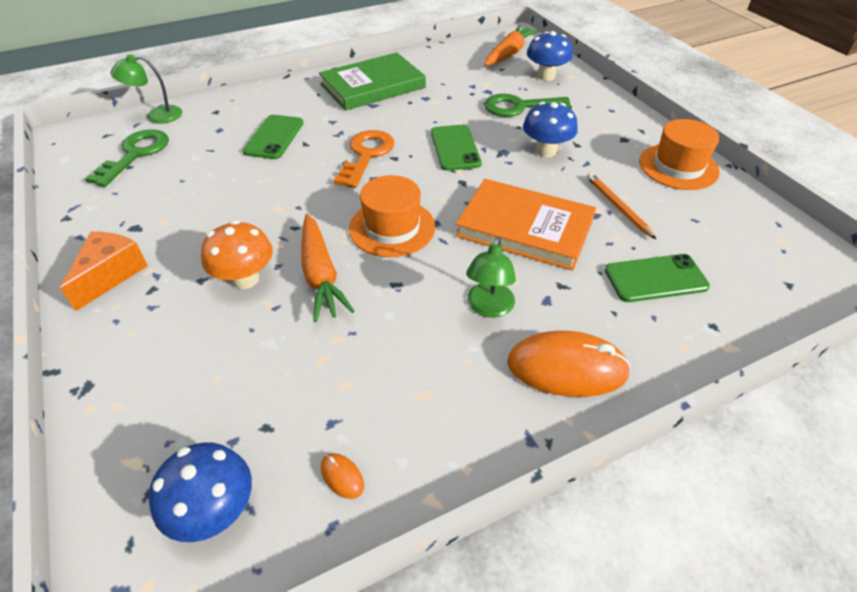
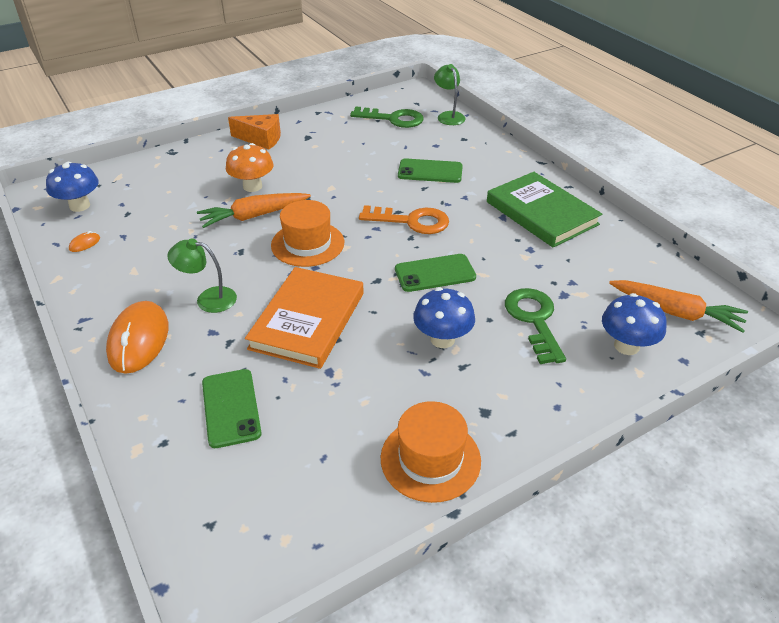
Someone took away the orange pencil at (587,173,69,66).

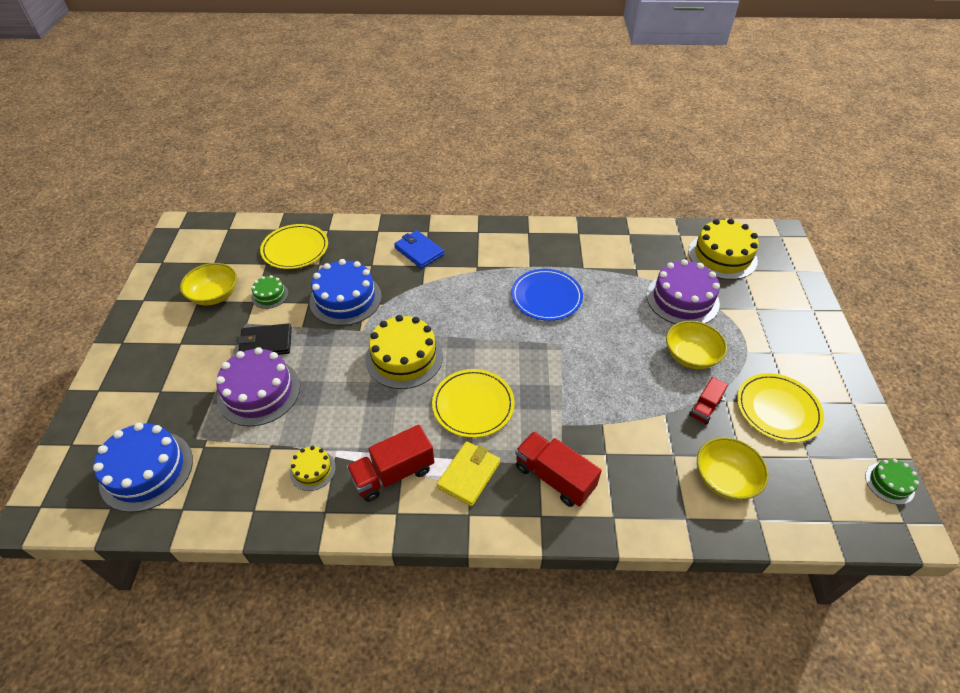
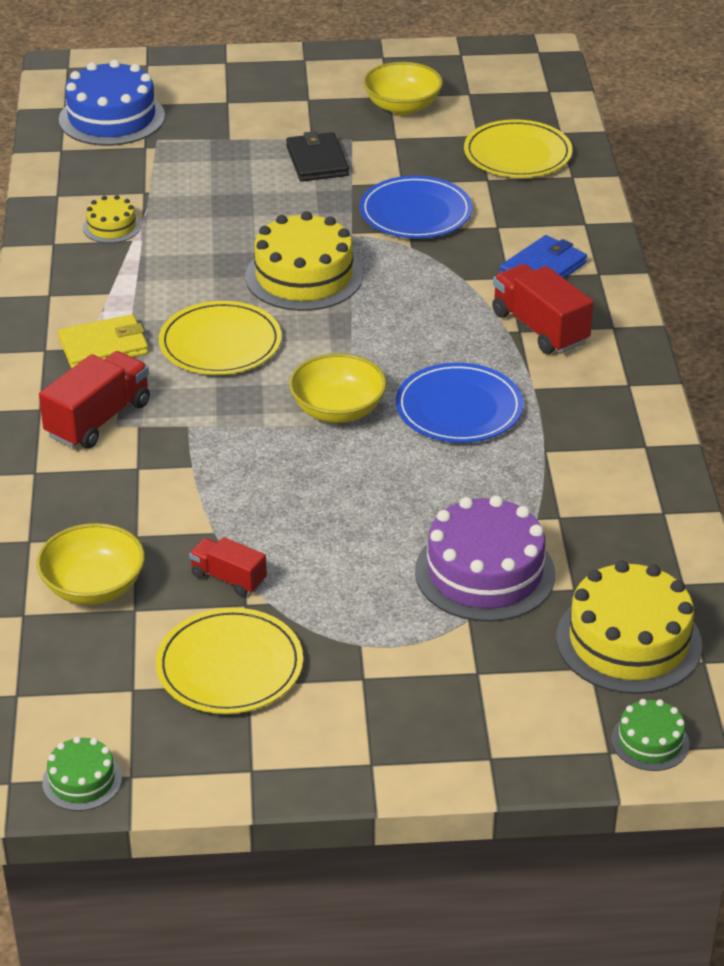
Someone took away the purple cake at (216,347,84,79).
Someone carried the green cake from (251,275,38,34) to (611,699,79,72).
Someone carried the red truck from (347,425,87,77) to (492,264,102,90).
Someone carried the yellow bowl from (666,321,61,48) to (289,353,98,70).
Someone swapped the blue cake at (309,259,73,67) for the blue plate at (360,176,113,62).
Someone rotated the yellow wallet at (437,441,63,65) by 45 degrees counterclockwise.

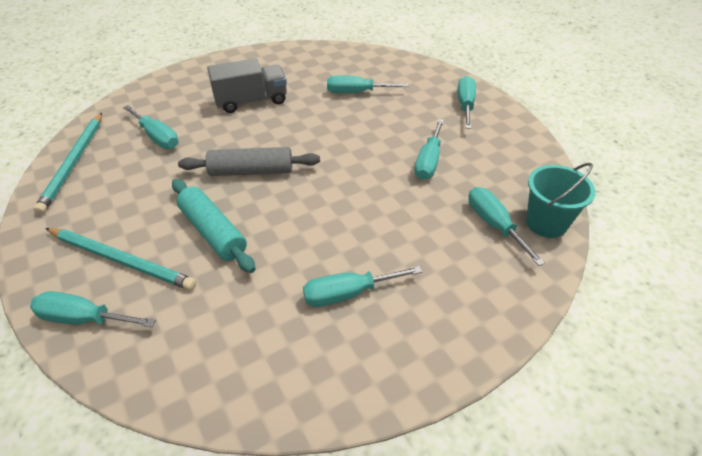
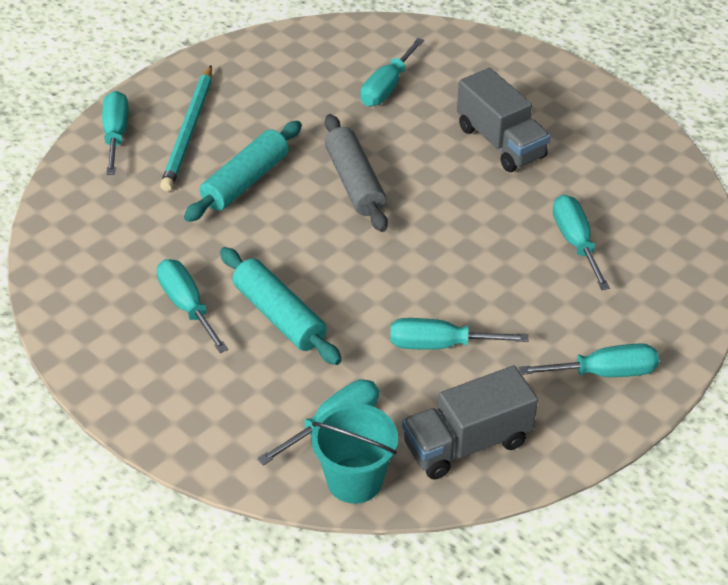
Someone took away the turquoise pencil at (33,113,69,101).
Someone put down the turquoise rolling pin at (220,247,122,118).
Someone put down the grey truck at (402,366,136,113).

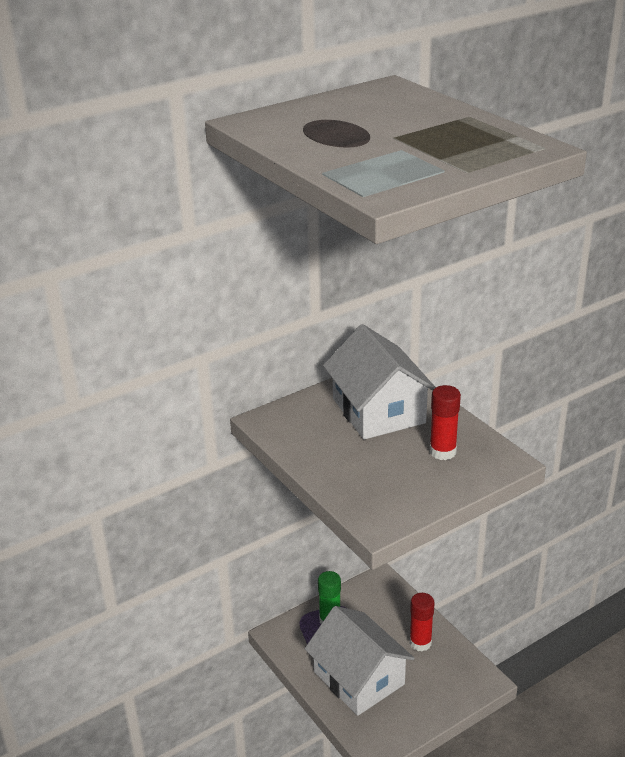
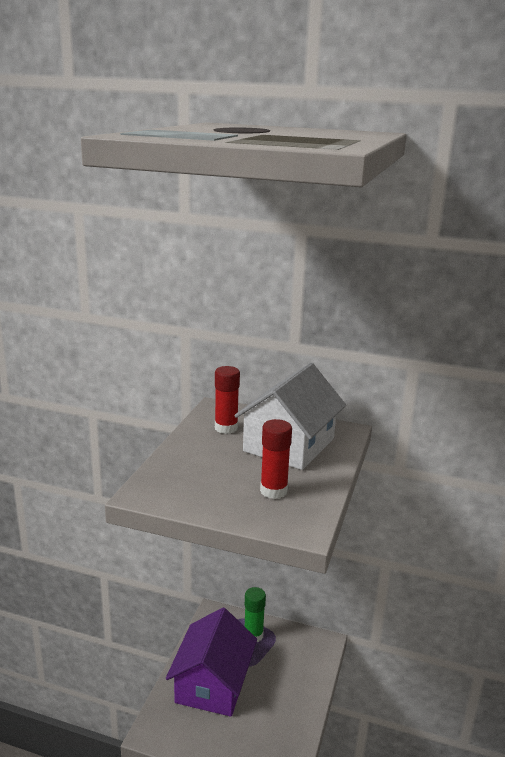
Someone carried the red glue stick from (410,593,25,59) to (215,366,25,68).
Someone repainted the white house at (305,606,110,110), which became the purple house at (166,608,91,109).

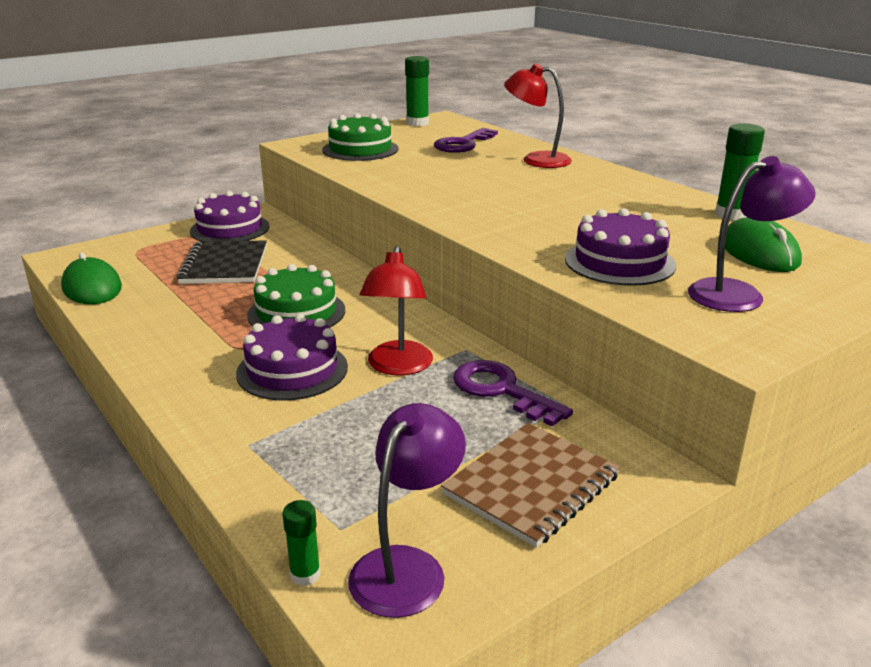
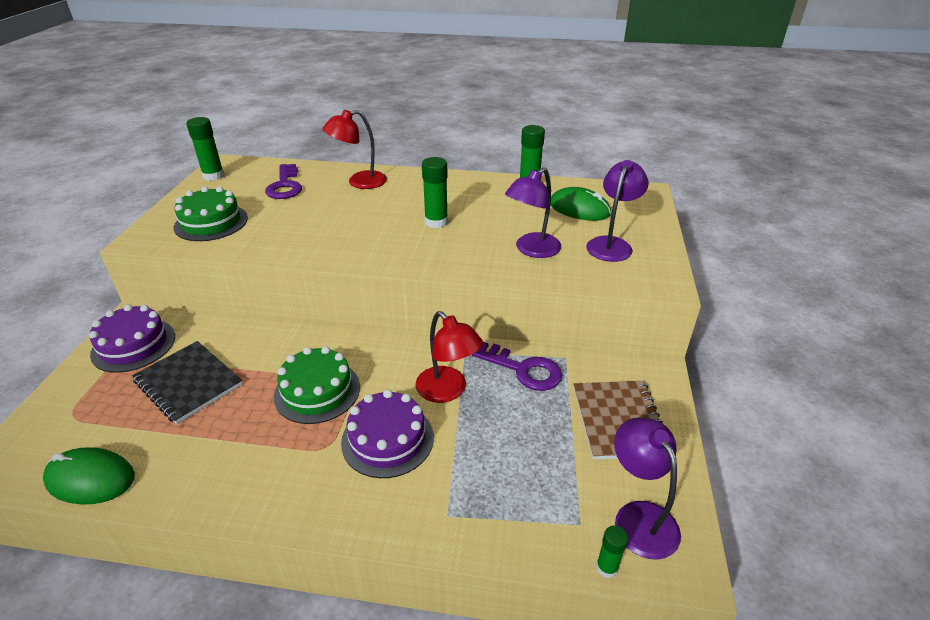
Someone put down the green glue stick at (422,157,26,71).
Someone swapped the purple cake at (565,208,111,78) for the purple lamp at (505,167,56,91).
Someone rotated the purple key at (453,360,120,67) by 150 degrees counterclockwise.

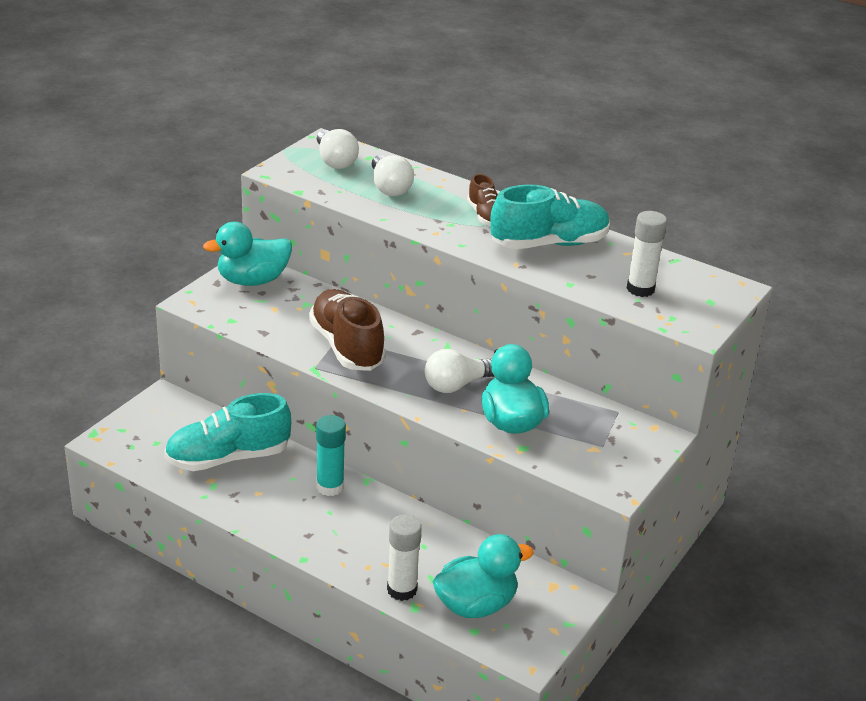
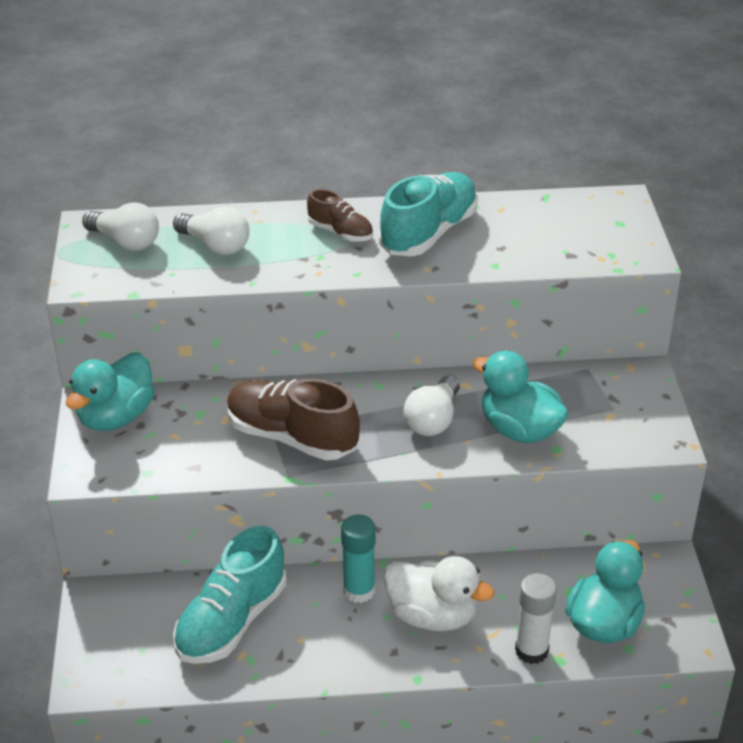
Someone took away the white glue stick at (627,211,40,86).
Someone put down the white duck at (383,556,111,75).

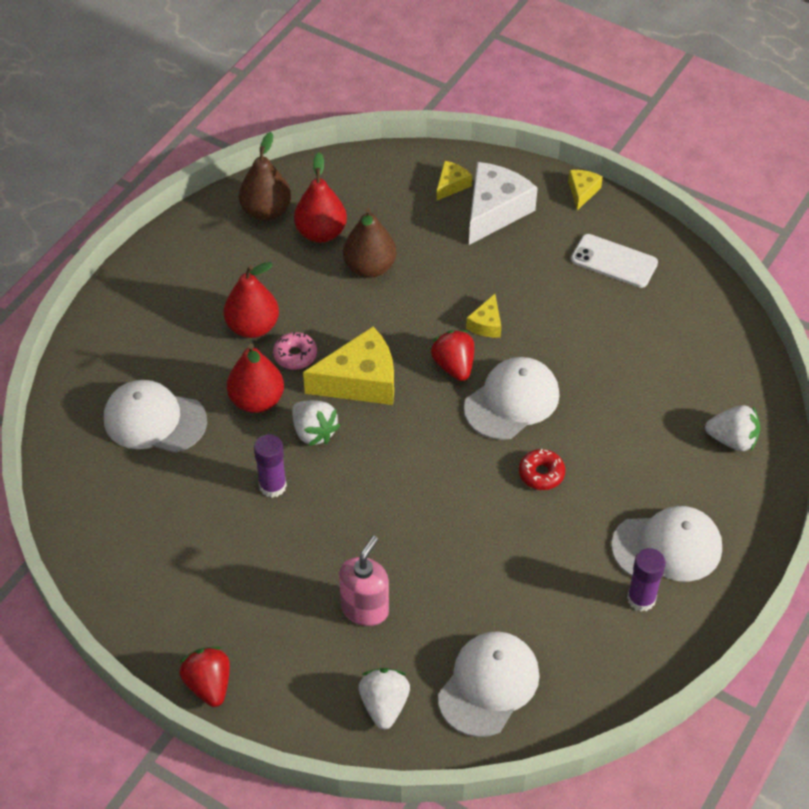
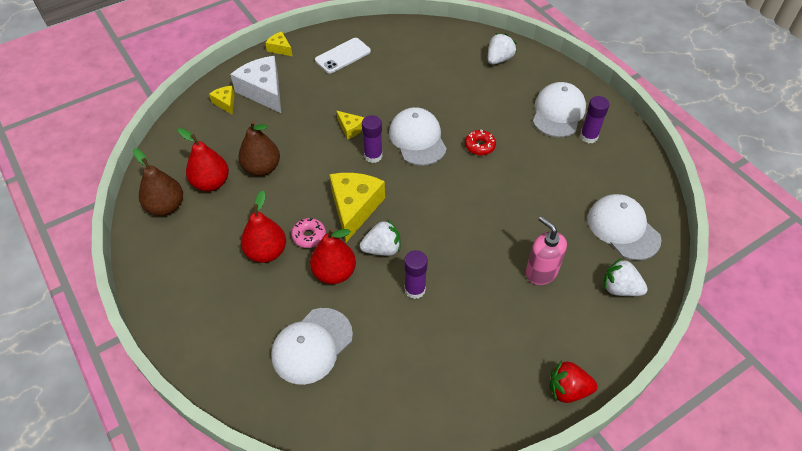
Someone swapped the red strawberry at (430,330,44,51) for the purple glue stick at (362,115,20,48).

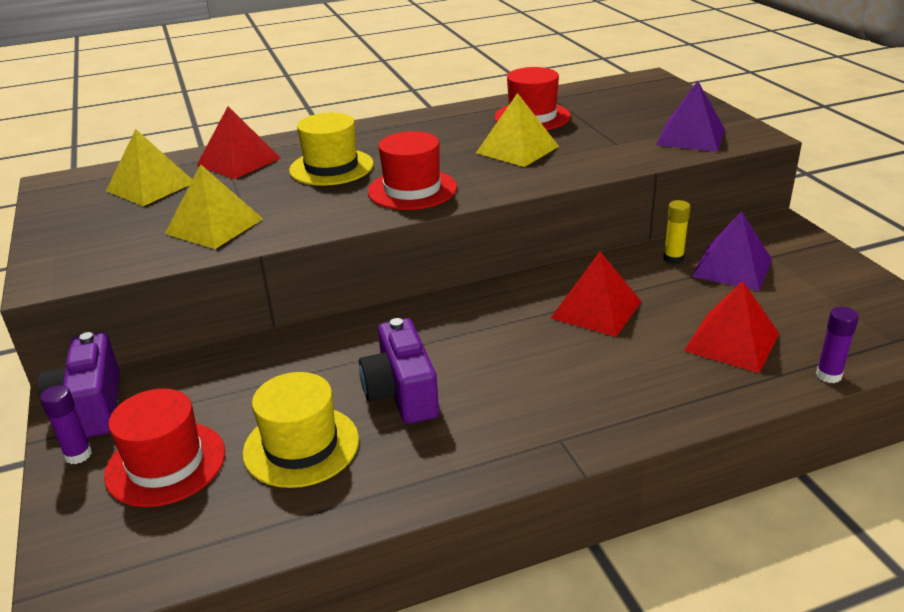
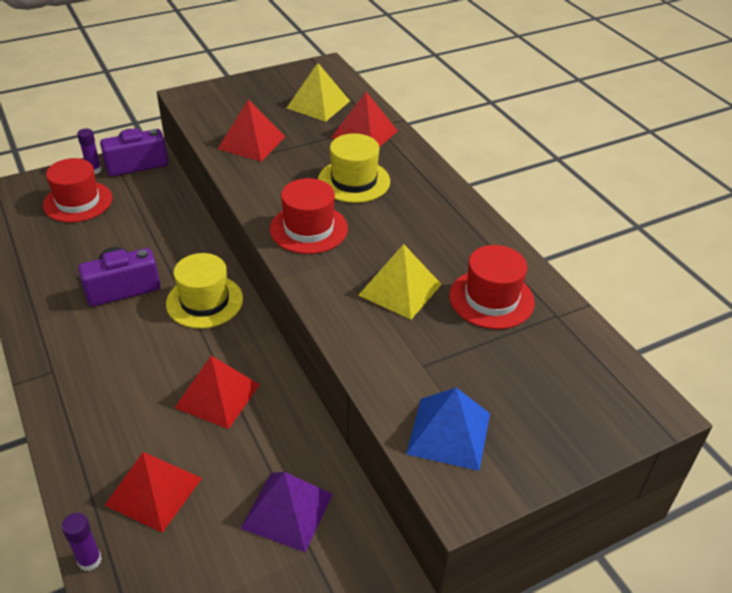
Someone took away the yellow glue stick at (663,200,28,64).
Someone carried the yellow hat from (243,372,116,116) to (166,253,77,76).
Someone repainted the yellow pyramid at (165,164,98,85), which became the red pyramid at (218,100,67,62).
Someone repainted the purple pyramid at (656,80,69,72), which became the blue pyramid at (406,388,84,83).

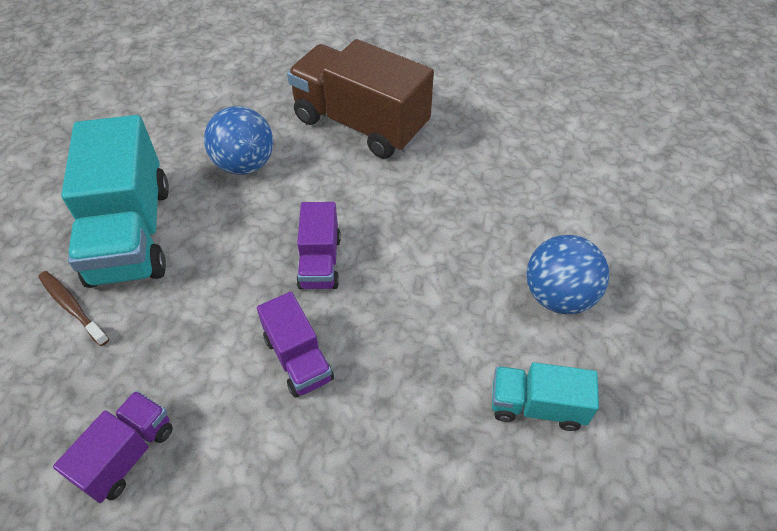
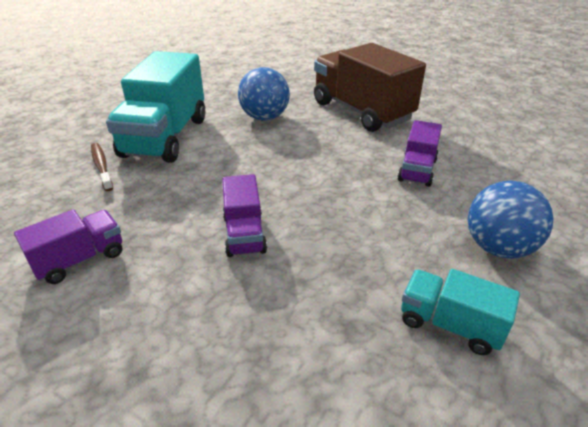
Someone carried the purple truck from (297,202,44,87) to (398,120,44,67).

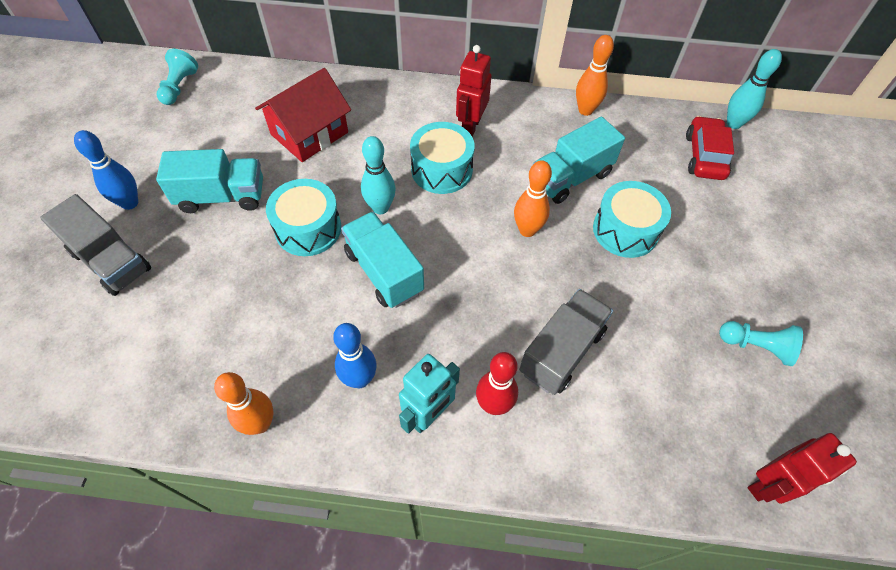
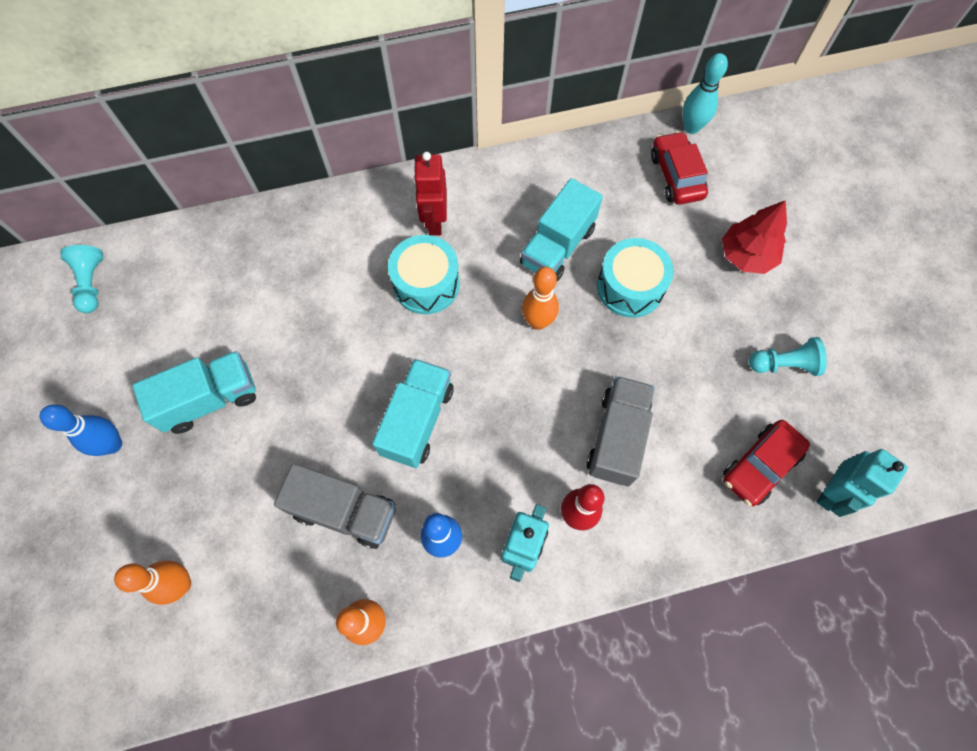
Someone took away the red house at (255,68,96,94).
Someone took away the turquoise drum at (266,179,75,77).
Someone took away the turquoise bowling pin at (361,136,35,78).
Someone put down the red tree at (722,200,65,74).
Someone put down the red car at (723,420,87,87).
Someone carried the grey truck from (40,194,111,102) to (274,464,122,85).
Someone carried the orange bowling pin from (576,35,38,81) to (114,560,77,45).
Someone repainted the red robot at (748,433,109,71), which became the turquoise robot at (816,449,92,68).
Someone rotated the turquoise truck at (341,212,83,96) by 75 degrees clockwise.

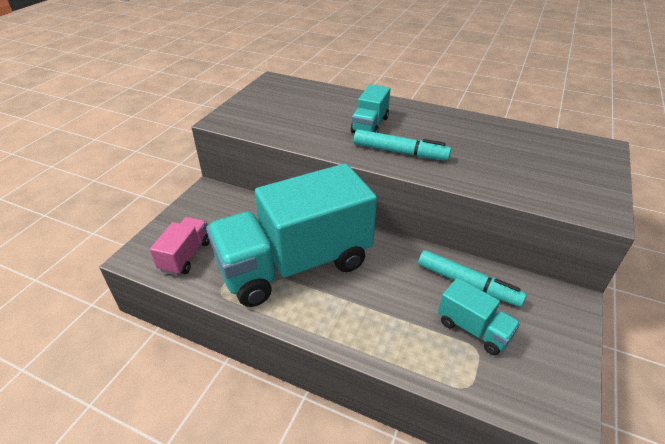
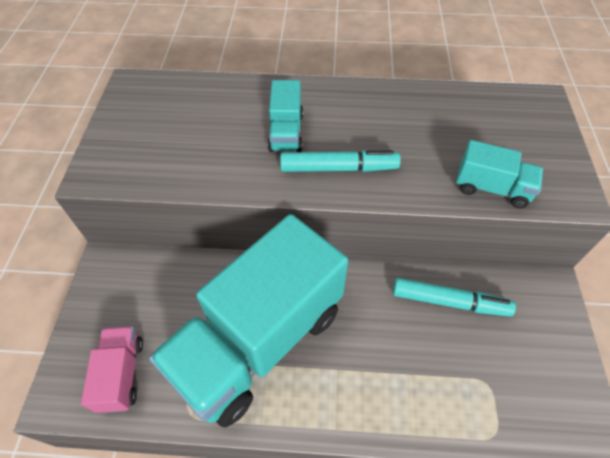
Someone carried the turquoise truck from (438,278,82,77) to (456,140,87,68).

